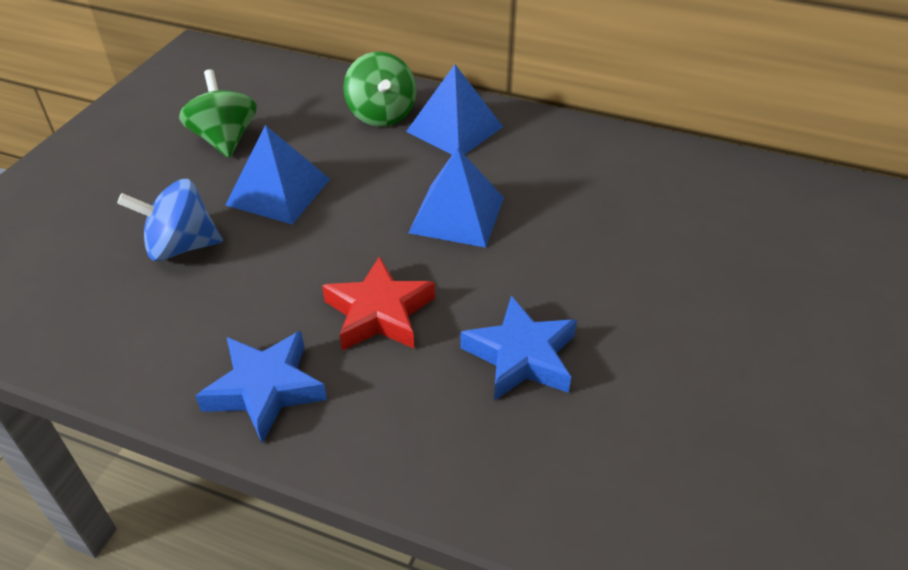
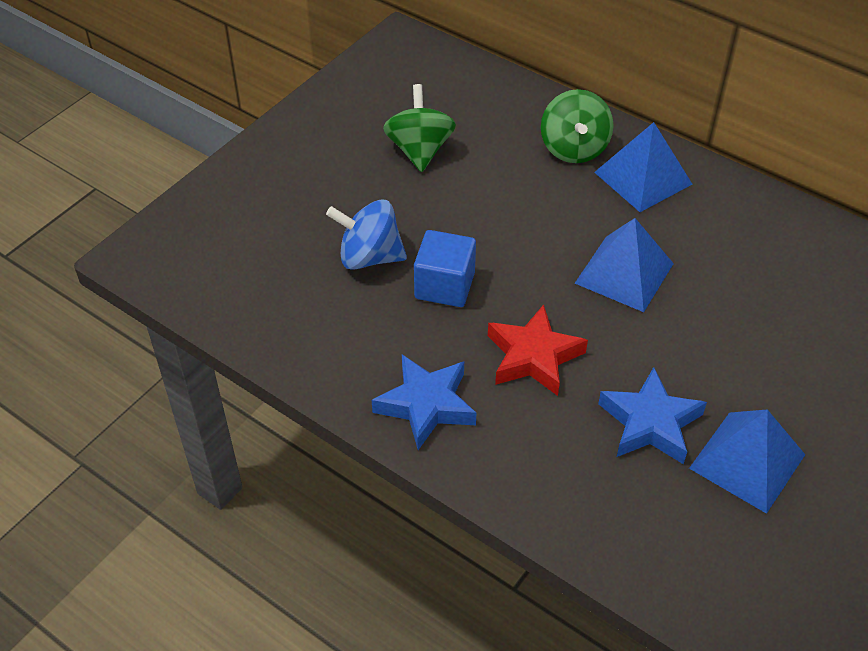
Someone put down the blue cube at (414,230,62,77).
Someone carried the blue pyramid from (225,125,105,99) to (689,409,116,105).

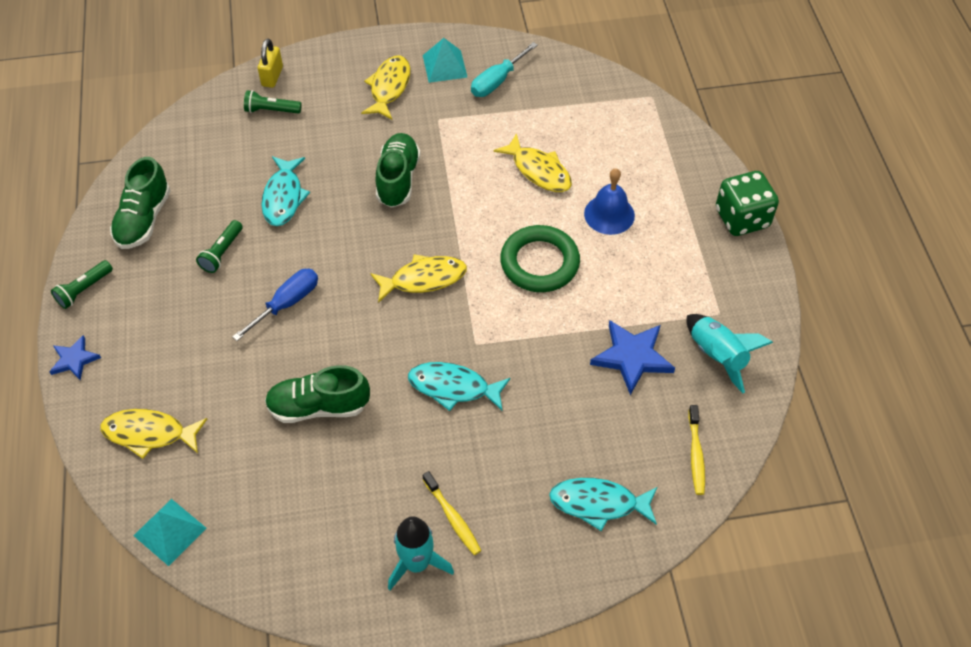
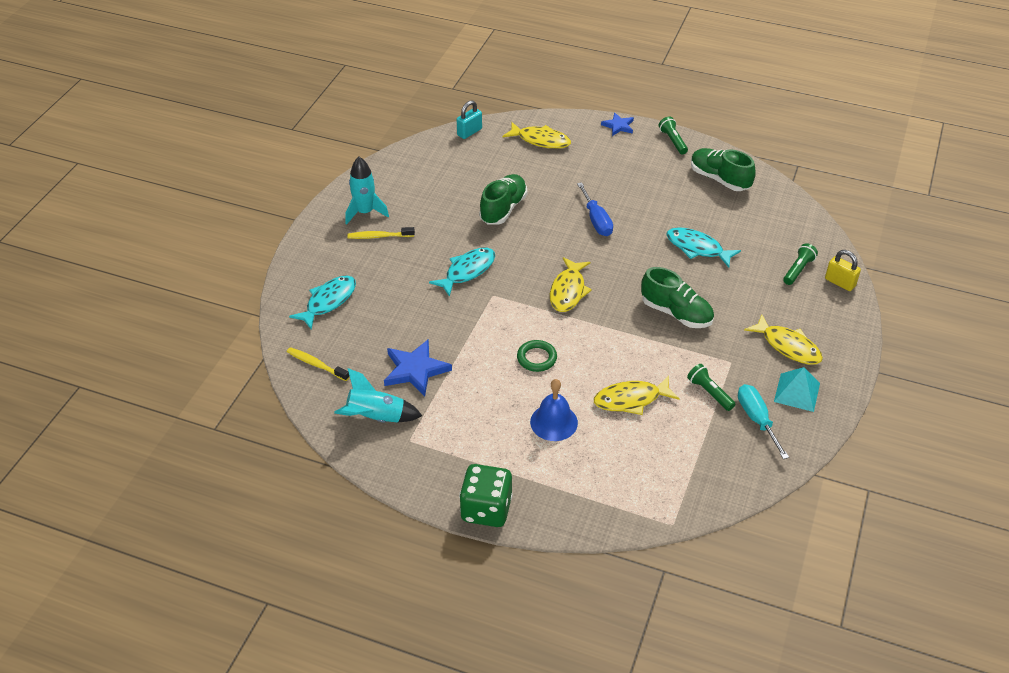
Someone carried the green flashlight from (196,220,47,53) to (687,364,48,47).
Someone swapped the turquoise pyramid at (134,499,72,67) for the turquoise padlock at (457,100,25,39).
Someone rotated the yellow fish at (100,409,107,50) by 75 degrees clockwise.
Someone scaled the green ring at (500,225,80,67) by 0.58.

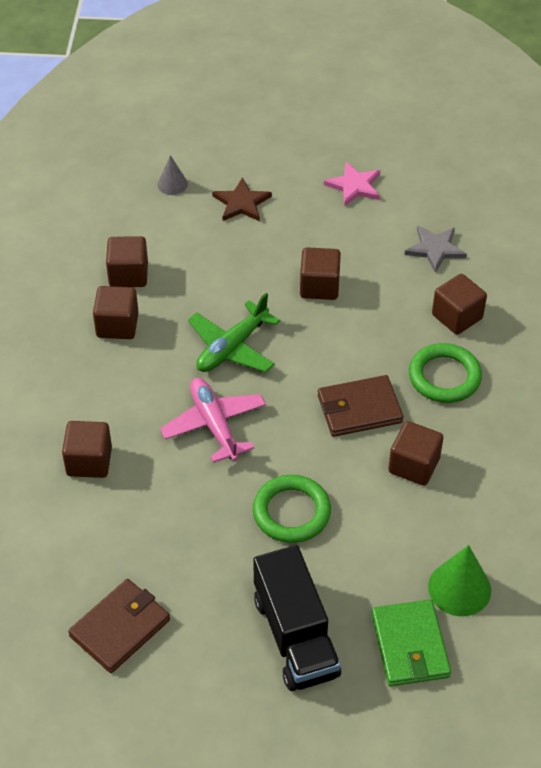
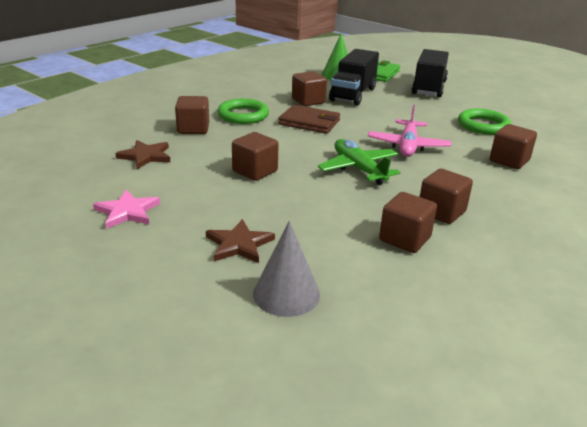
Someone took away the brown wallet at (68,579,102,94).
Someone put down the black truck at (329,49,50,57).
Someone carried the green ring from (253,475,78,68) to (458,109,53,26).
Someone repainted the grey star at (405,226,62,47), which became the brown star at (115,140,55,29).
Someone rotated the green plane at (188,293,92,79) by 105 degrees counterclockwise.
Someone scaled the grey cone at (157,155,31,40) by 1.65.

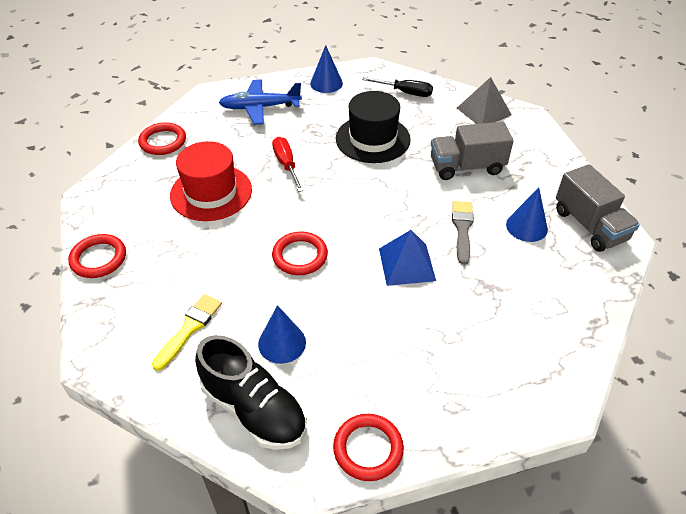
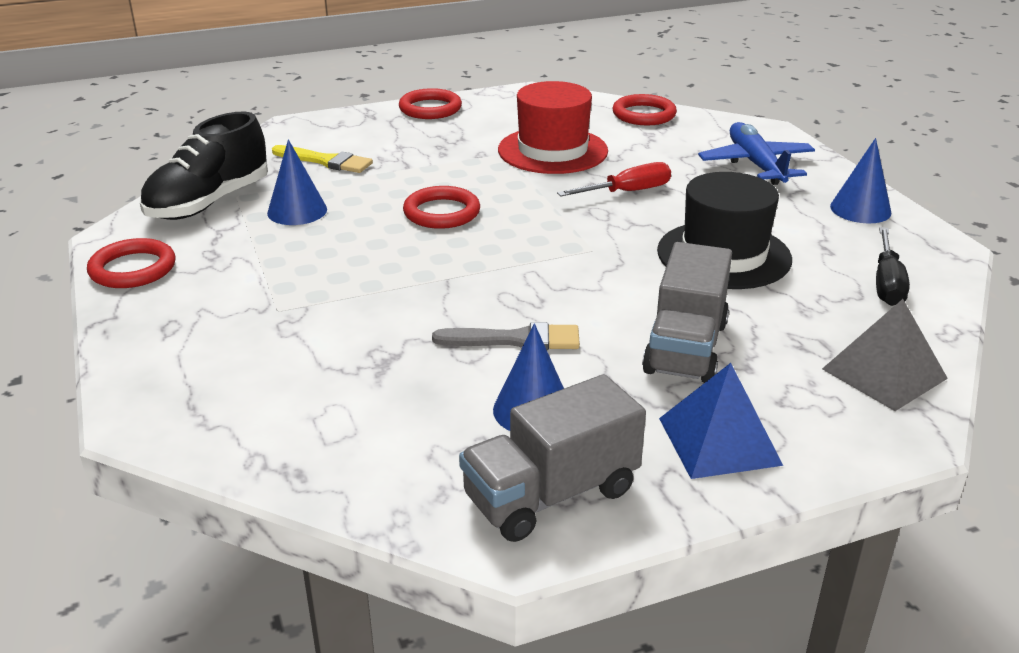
Someone carried the blue pyramid from (379,230,57,56) to (659,363,124,116).
Someone rotated the grey truck at (431,122,83,58) by 150 degrees counterclockwise.

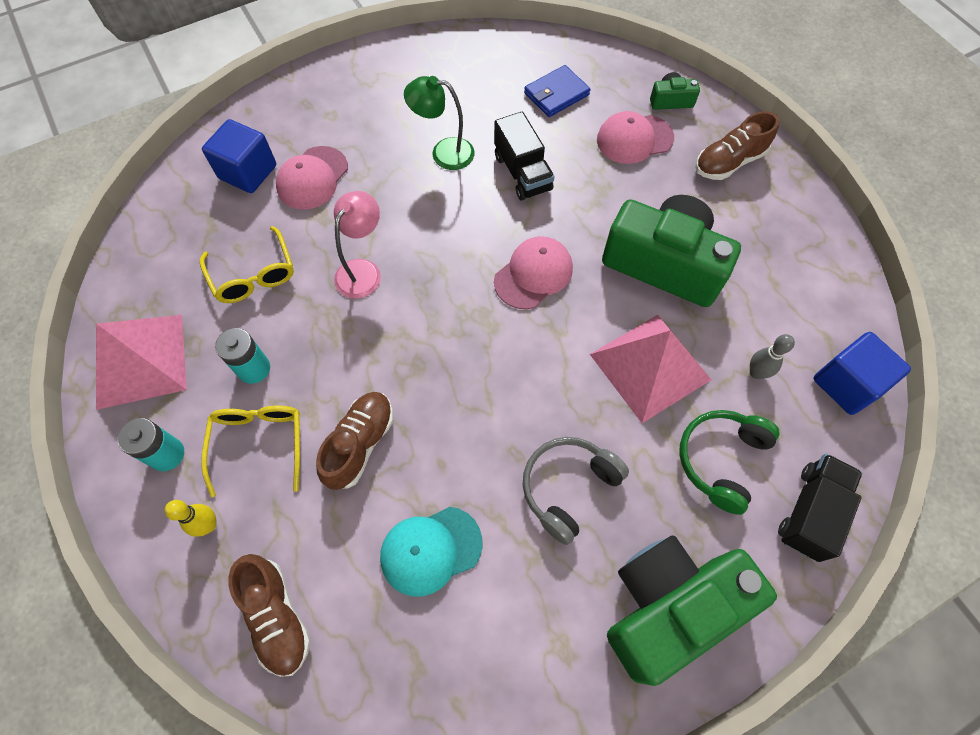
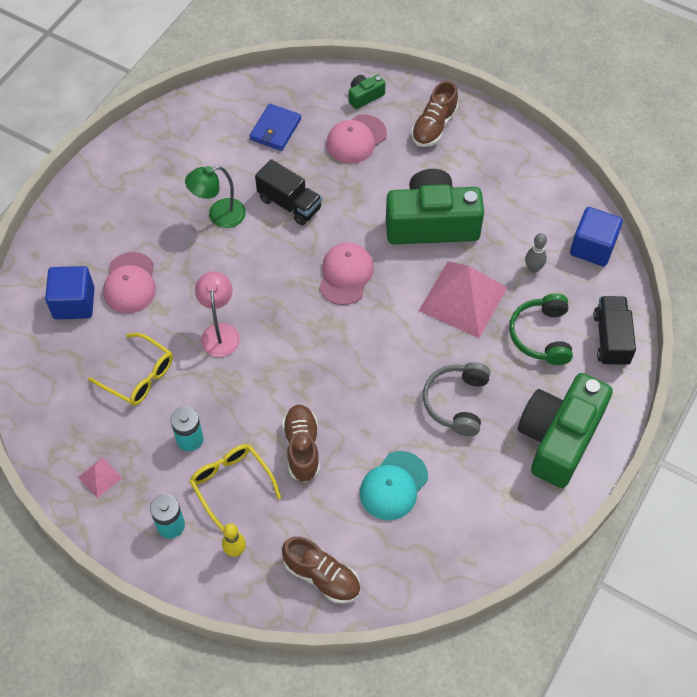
Someone scaled the pink pyramid at (96,315,91,95) by 0.44.

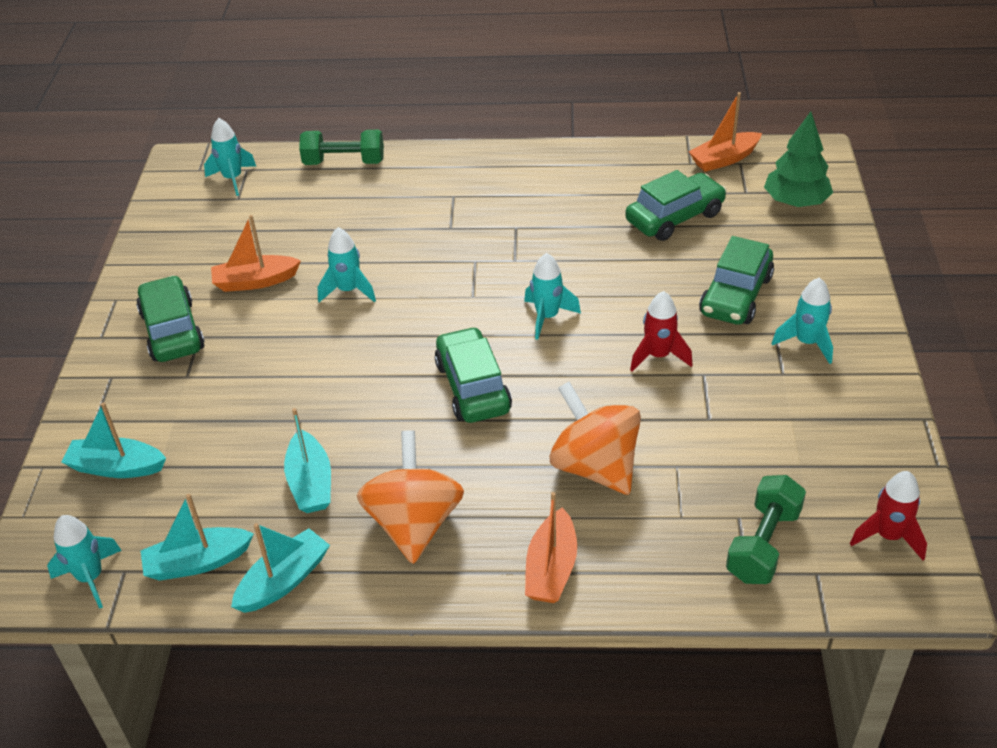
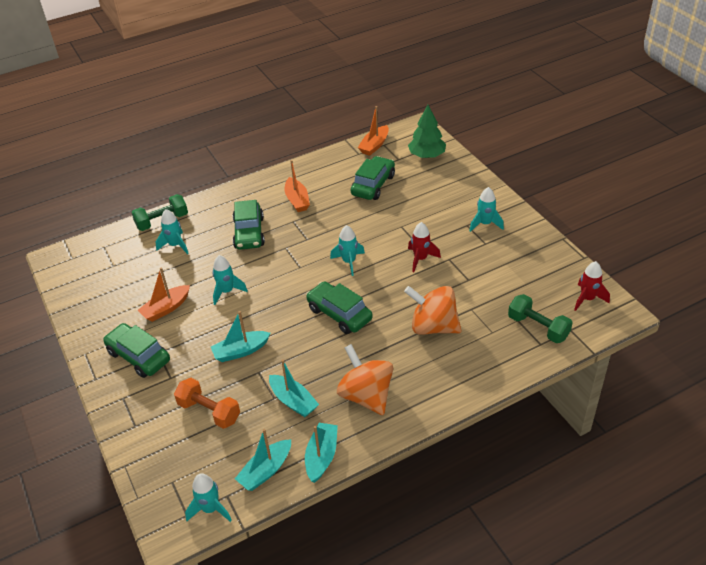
Someone put down the orange dumbbell at (174,378,66,51).
Someone carried the turquoise boat from (61,402,105,76) to (211,311,59,51).
Someone carried the turquoise rocket from (204,118,53,78) to (156,209,33,45).
Someone carried the orange boat from (525,492,52,111) to (285,160,25,52).
Someone carried the green car from (699,236,75,89) to (233,200,32,50).
Someone rotated the green dumbbell at (726,475,80,109) by 45 degrees counterclockwise.

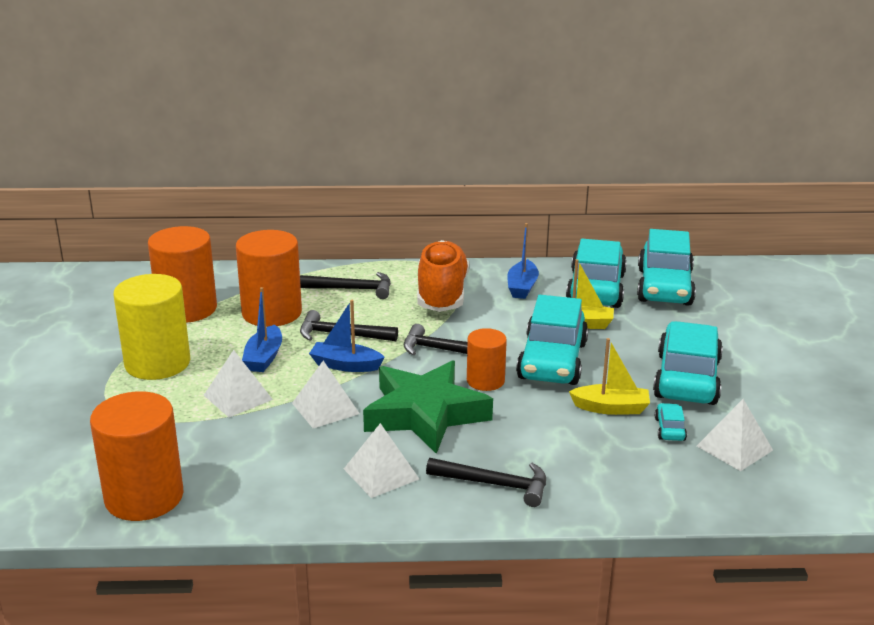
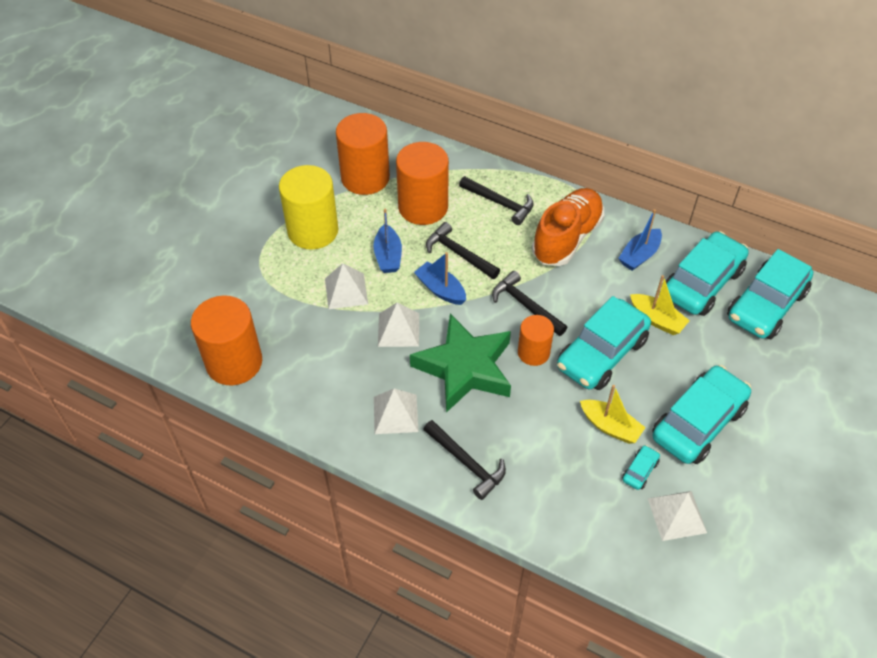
Someone rotated the blue boat at (242,287,40,85) by 45 degrees counterclockwise.

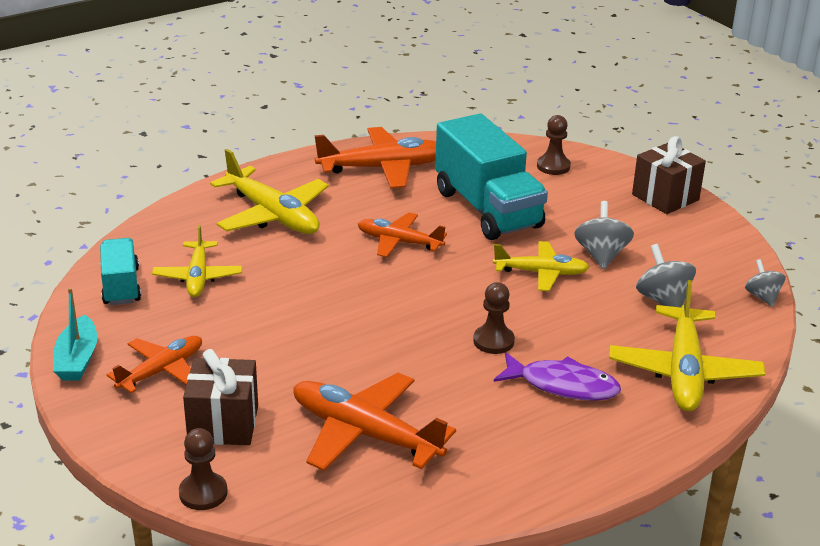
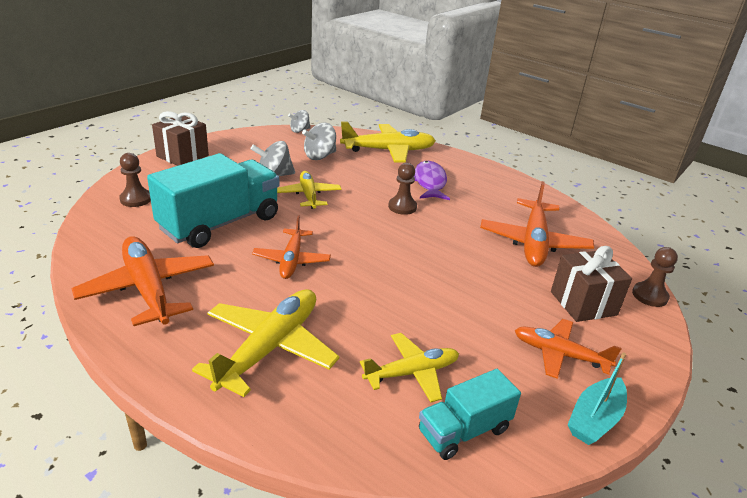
Someone rotated the turquoise boat at (53,288,44,93) by 150 degrees clockwise.

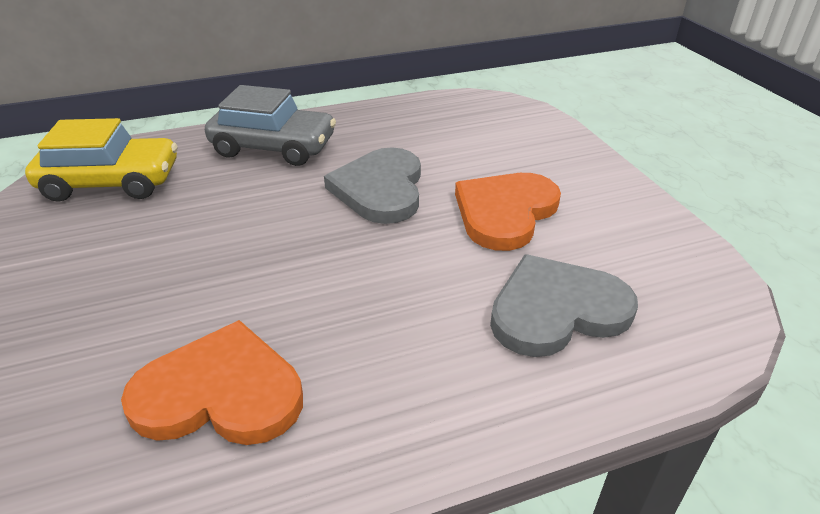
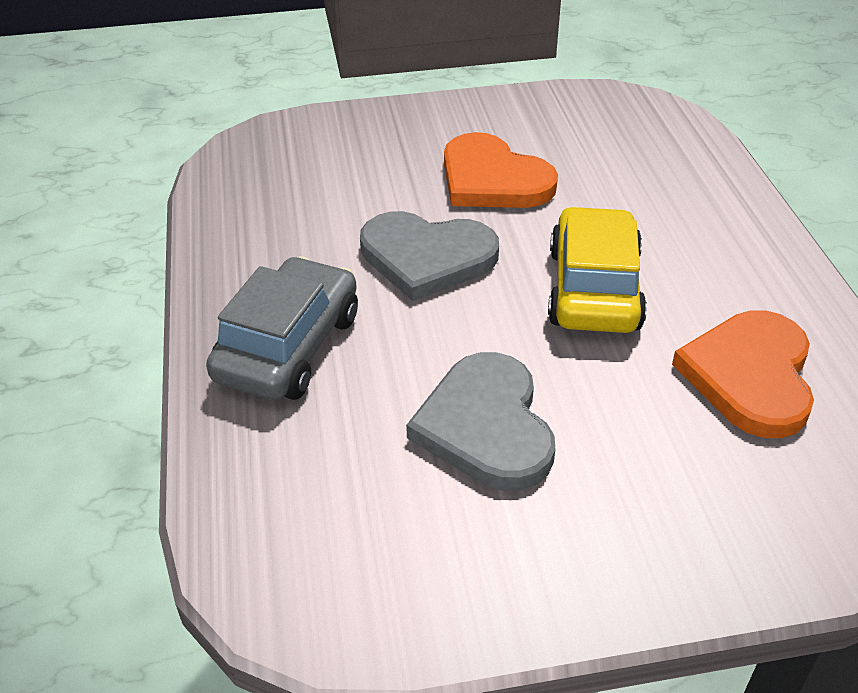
Someone carried the yellow car from (25,118,152,84) to (548,206,99,127).
Someone carried the grey heart from (490,254,148,103) to (406,352,149,139).

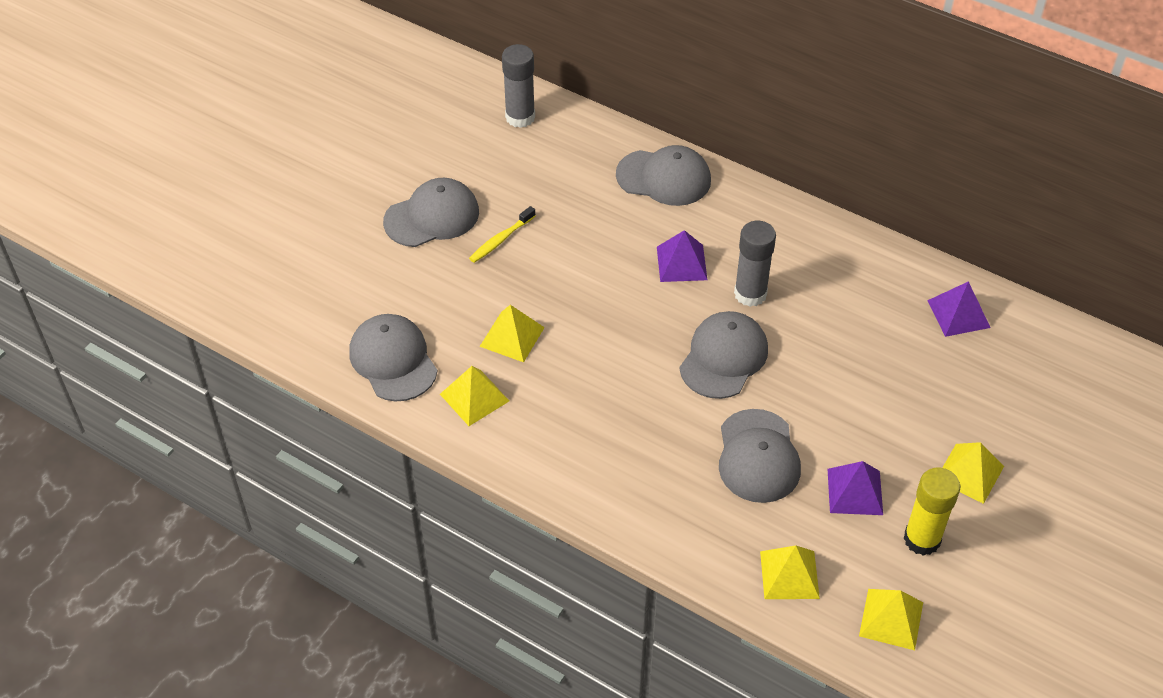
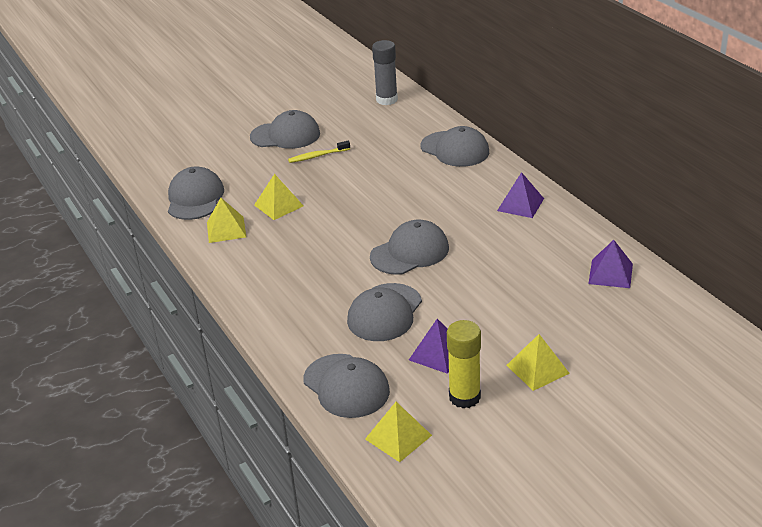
Someone took away the grey glue stick at (734,221,42,86).
Someone carried the purple pyramid from (657,230,50,52) to (497,172,47,46).
Someone swapped the yellow pyramid at (760,545,60,54) for the grey cap at (303,354,87,64).

